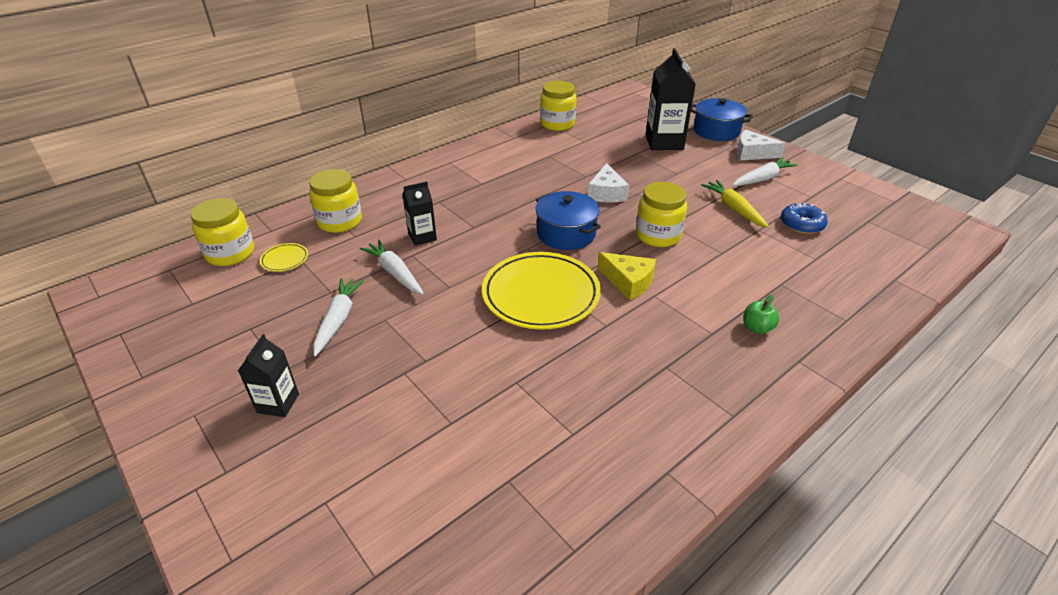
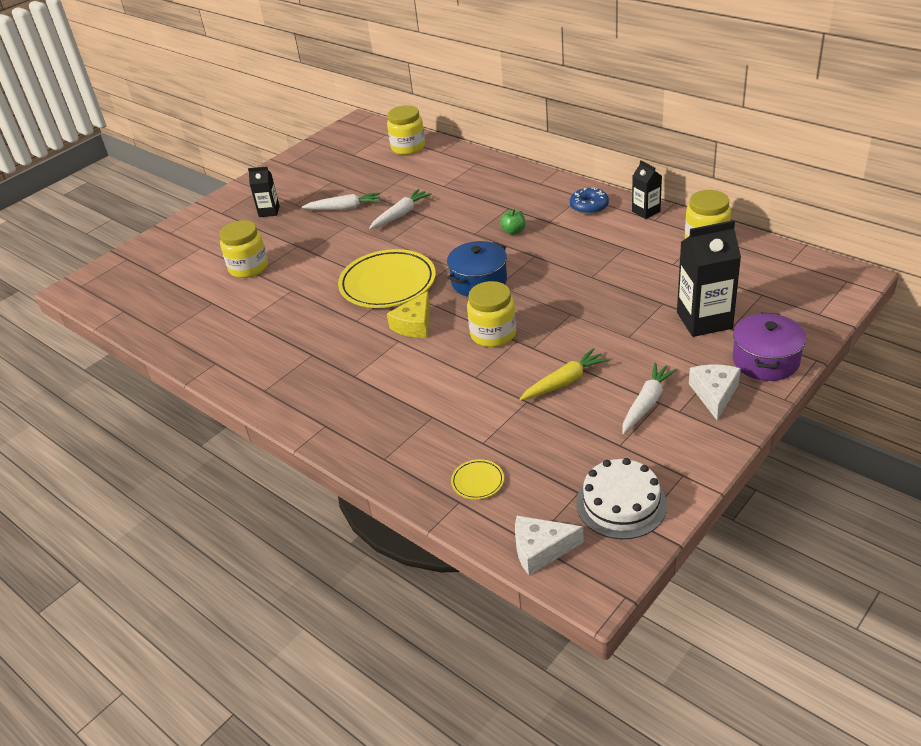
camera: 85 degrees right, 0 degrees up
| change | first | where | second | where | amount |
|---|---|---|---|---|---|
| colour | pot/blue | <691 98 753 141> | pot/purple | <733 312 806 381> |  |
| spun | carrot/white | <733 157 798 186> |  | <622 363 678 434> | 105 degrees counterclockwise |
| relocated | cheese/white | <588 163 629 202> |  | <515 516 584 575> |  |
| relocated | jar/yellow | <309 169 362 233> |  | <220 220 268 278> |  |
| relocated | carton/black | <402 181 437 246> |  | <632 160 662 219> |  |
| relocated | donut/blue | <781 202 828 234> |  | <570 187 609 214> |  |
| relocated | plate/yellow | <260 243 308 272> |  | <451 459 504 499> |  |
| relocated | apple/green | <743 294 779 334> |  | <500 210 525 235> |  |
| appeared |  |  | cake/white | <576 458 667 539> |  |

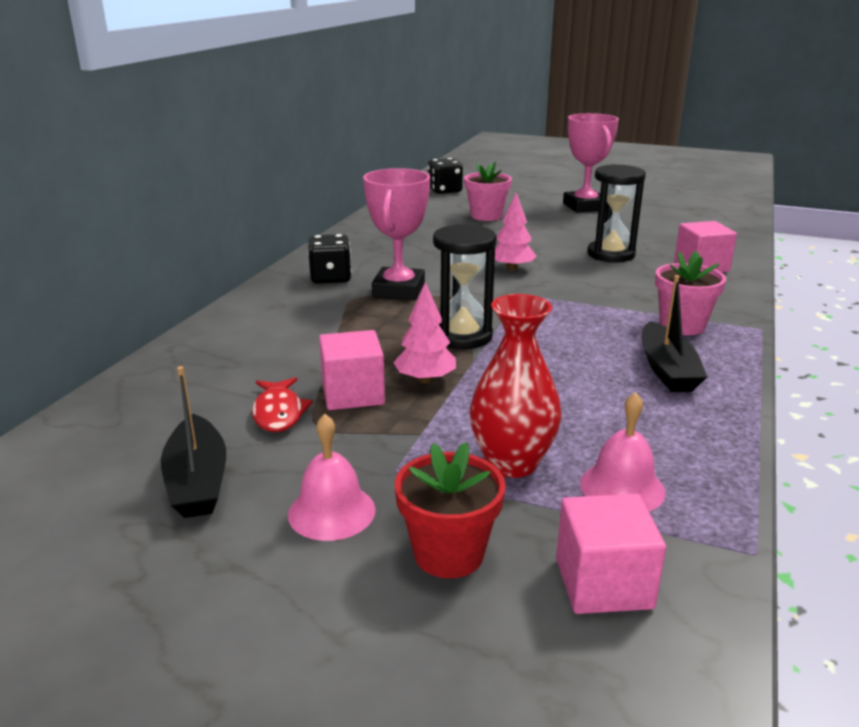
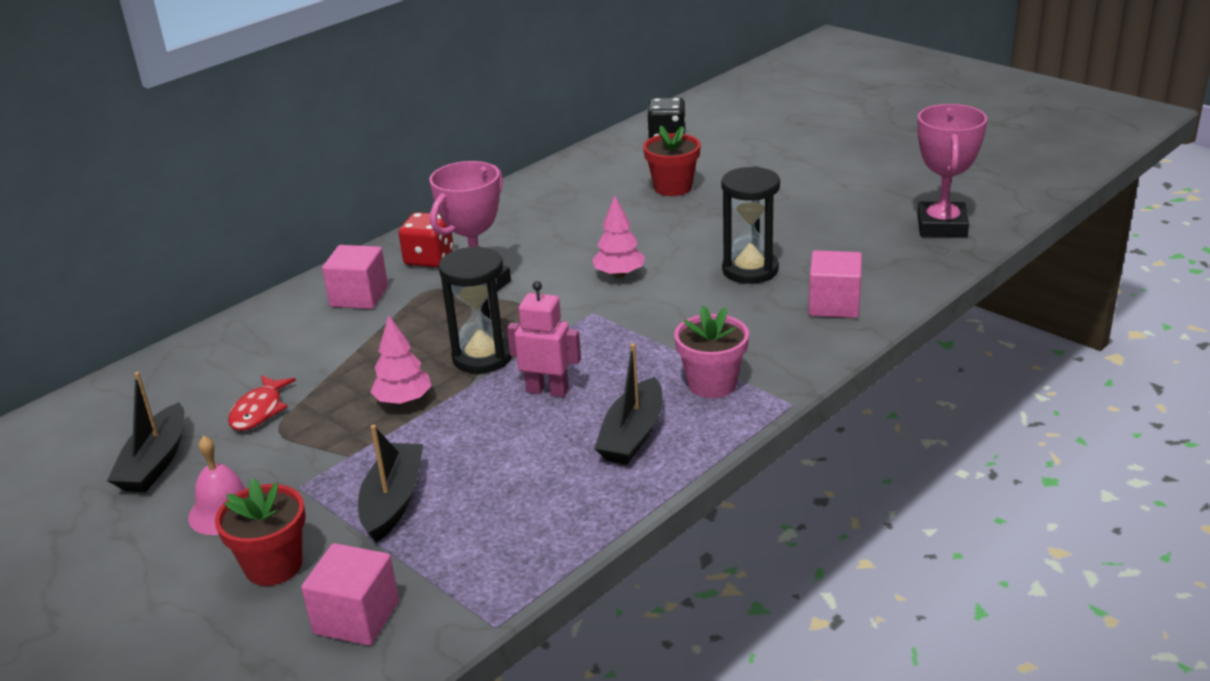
camera: 25 degrees right, 5 degrees up
| change | first | where | second | where | amount |
|---|---|---|---|---|---|
| relocated | trophy/pink | <563 113 619 213> |  | <917 104 987 237> |  |
| colour | flower pot/pink | <464 161 512 221> | flower pot/red | <643 125 701 196> |  |
| colour | dice/black | <308 234 352 284> | dice/red | <399 212 454 267> |  |
| exchanged | vase/red | <470 294 562 478> | boat/black | <358 425 423 543> |  |
| relocated | cube/pink | <319 330 385 410> |  | <322 245 388 309> |  |
| missing | bell/pink | <580 392 665 511> |  |  |  |
| appeared |  |  | robot/pink | <507 281 581 397> |  |

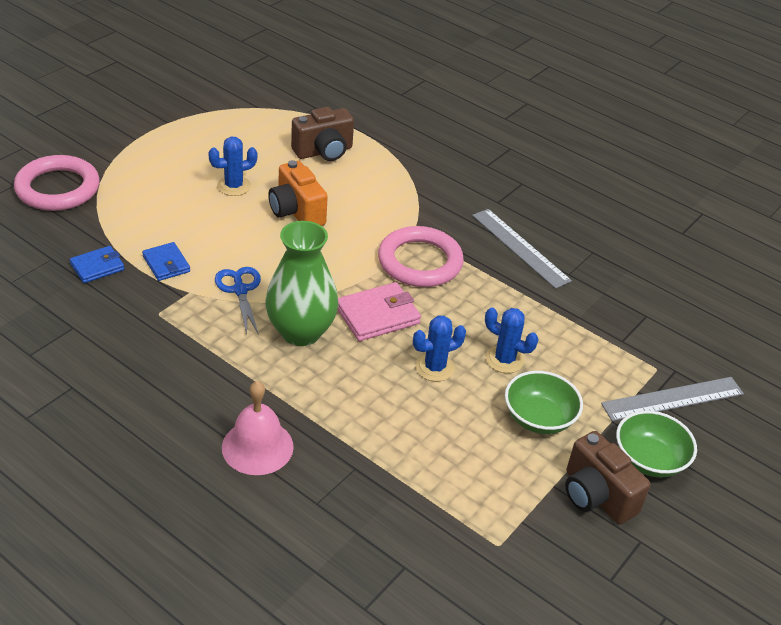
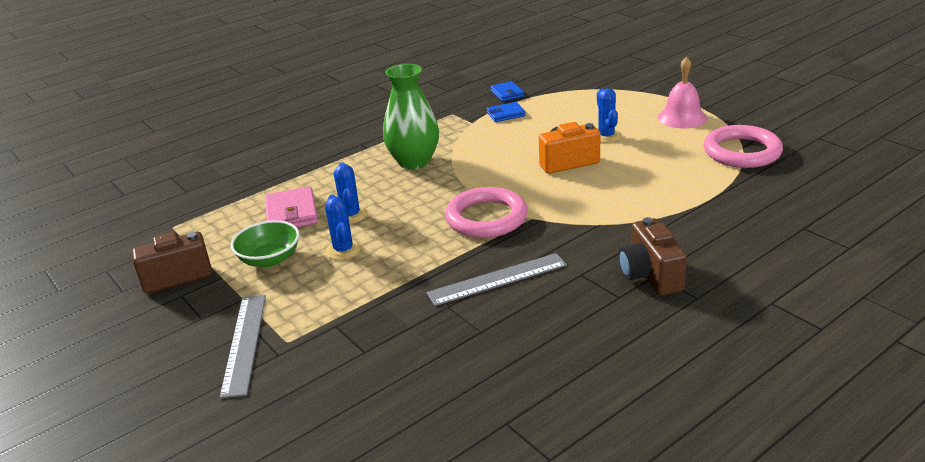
camera: 110 degrees right, 10 degrees down
| change | first | where | second | where | amount |
|---|---|---|---|---|---|
| relocated | camera/brown | <291 107 354 161> |  | <619 217 687 295> |  |
| relocated | ring/pink | <14 155 100 211> |  | <704 125 783 168> |  |
| missing | scissors/blue | <215 267 261 335> |  |  |  |
| relocated | wallet/pink | <337 282 421 341> |  | <265 186 318 227> |  |
| spun | cactus/blue | <485 308 538 373> |  | <325 195 361 260> | 60 degrees counterclockwise |
| relocated | bell/pink | <222 381 294 475> |  | <658 56 707 129> |  |
| missing | bowl/green | <616 411 697 477> |  |  |  |

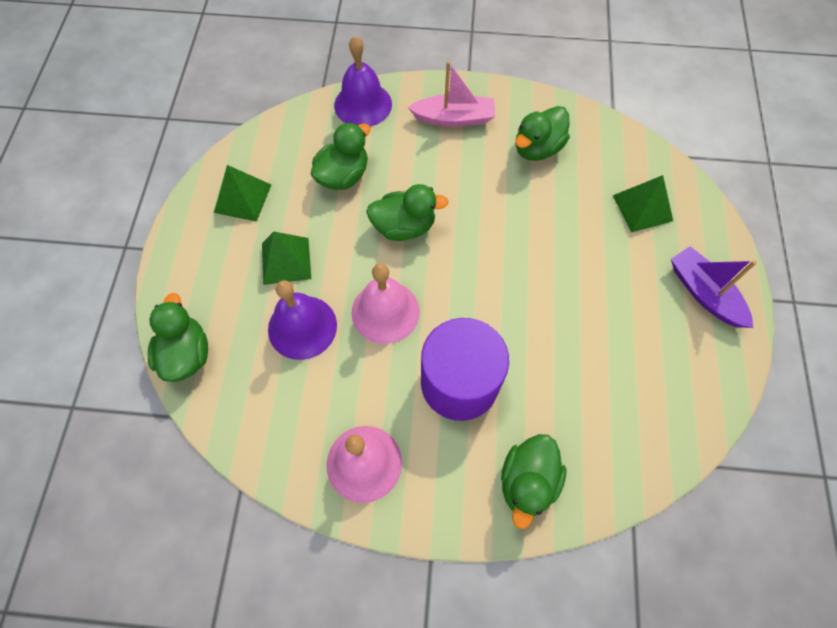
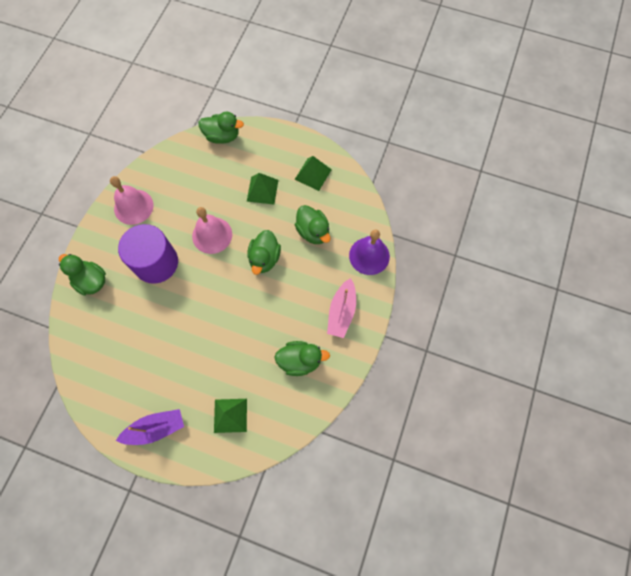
camera: 105 degrees right, 5 degrees up
| change | first | where | second | where | amount |
|---|---|---|---|---|---|
| spun | duck/green | <515 106 570 161> |  | <274 341 330 376> | 120 degrees clockwise |
| missing | bell/purple | <268 280 337 360> |  |  |  |

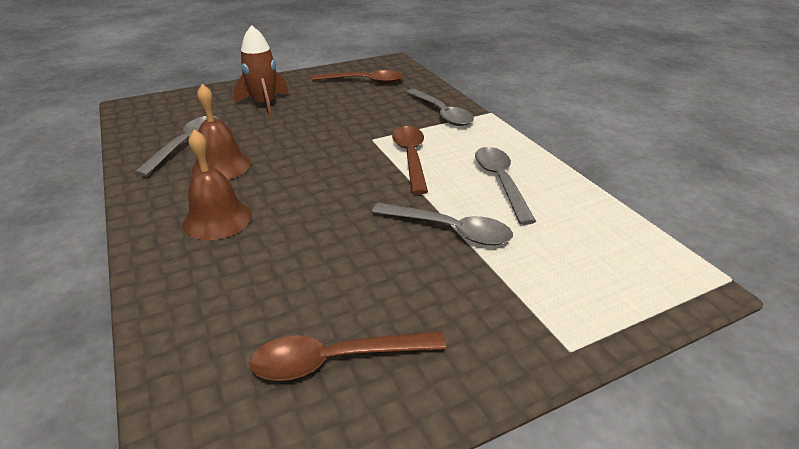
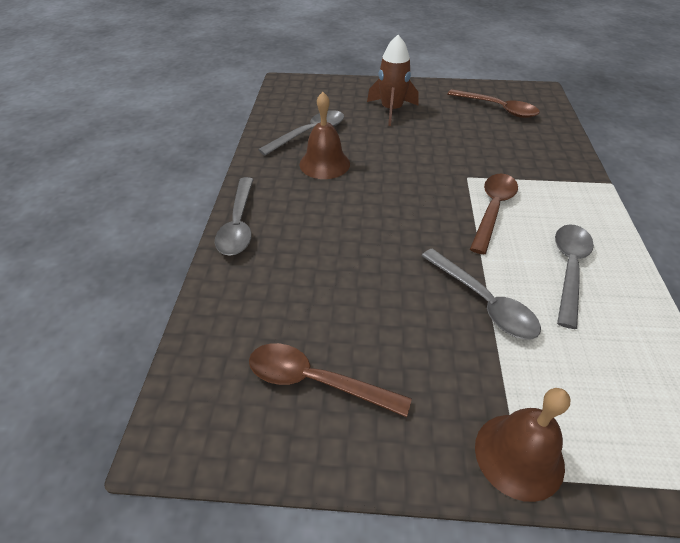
camera: 30 degrees right, 10 degrees up
| change | first | where | second | where | amount |
|---|---|---|---|---|---|
| relocated | spoon/grey | <406 89 474 126> |  | <215 177 254 256> |  |
| relocated | bell/brown | <183 129 252 240> |  | <475 388 570 502> |  |

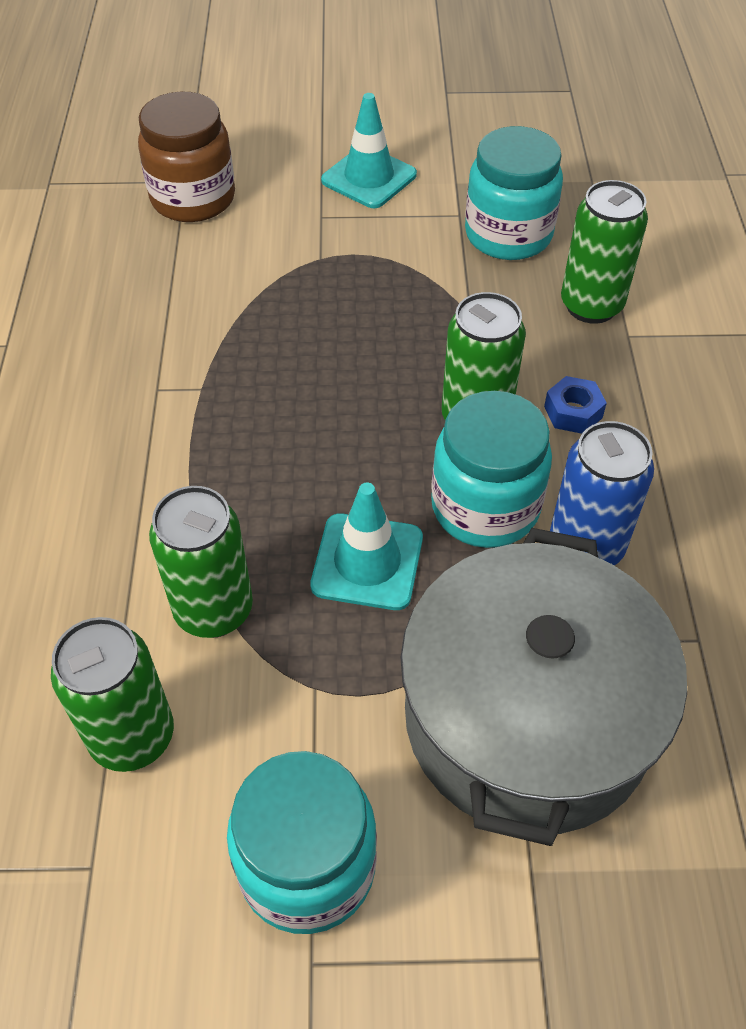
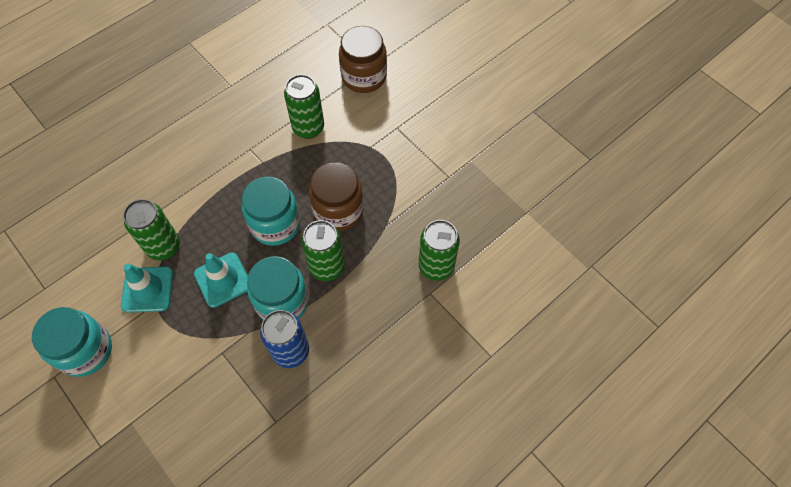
camera: 50 degrees right, 10 degrees up
| change | first | where | second | where | amount |
|---|---|---|---|---|---|
| relocated | traffic cone/turquoise | <321 93 417 208> |  | <121 263 173 313> |  |
| relocated | jar/turquoise | <465 126 563 260> |  | <242 176 300 246> |  |
| missing | nut/blue | <544 376 607 434> |  |  |  |
| missing | pot/grey | <400 528 687 846> |  |  |  |
| relocated | can/green | <51 617 174 772> |  | <284 74 324 139> |  |
| appeared |  |  | jar/brown | <309 162 364 231> |  |

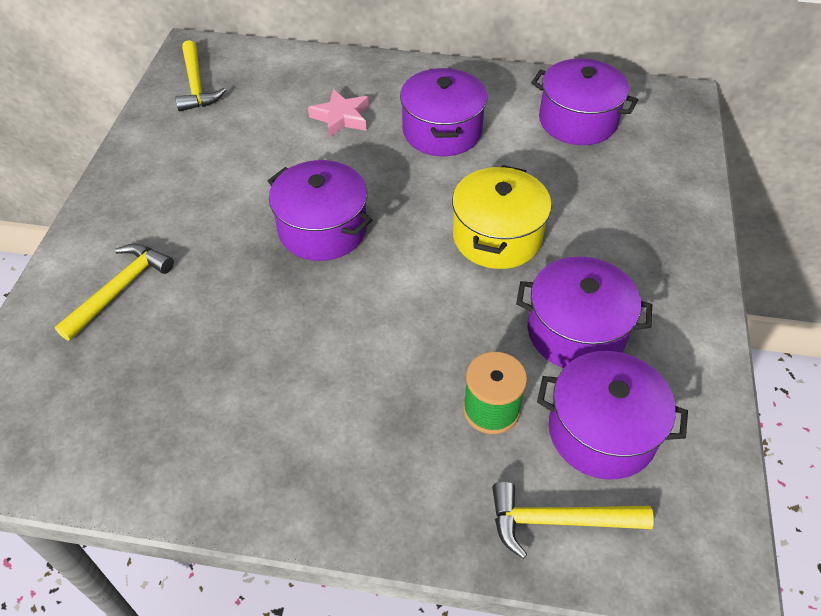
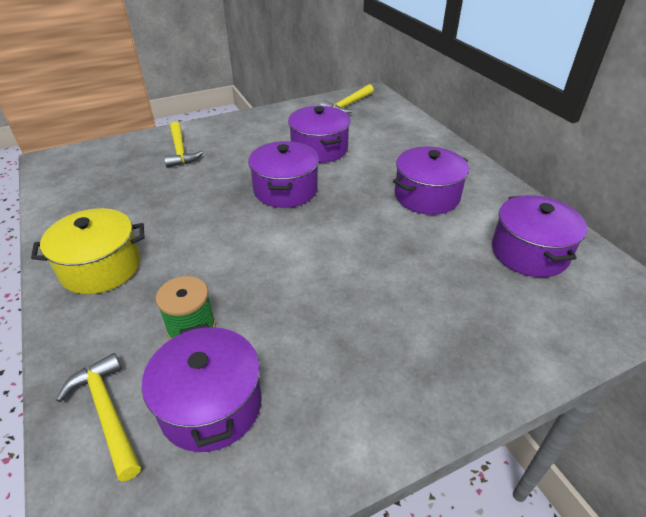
camera: 55 degrees right, 10 degrees down
| change | first | where | second | where | amount |
|---|---|---|---|---|---|
| missing | star/pink | <308 89 369 138> |  |  |  |
| relocated | pot/yellow | <452 165 552 269> |  | <31 208 145 294> |  |
| spun | hammer/yellow | <55 244 174 341> |  | <164 122 203 168> | 75 degrees clockwise |
| relocated | pot/purple | <516 256 652 368> |  | <288 106 351 163> |  |

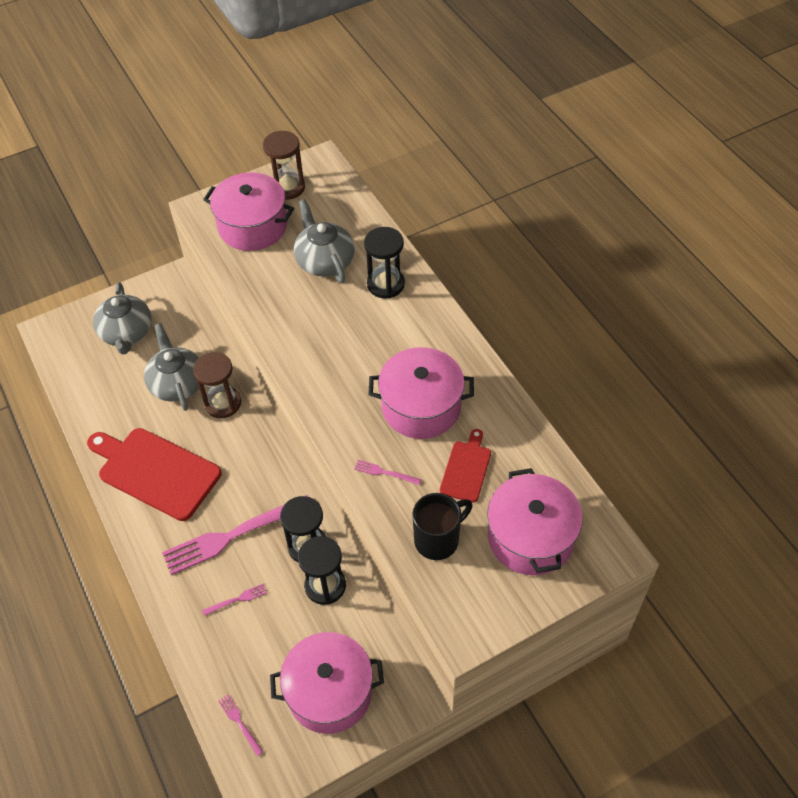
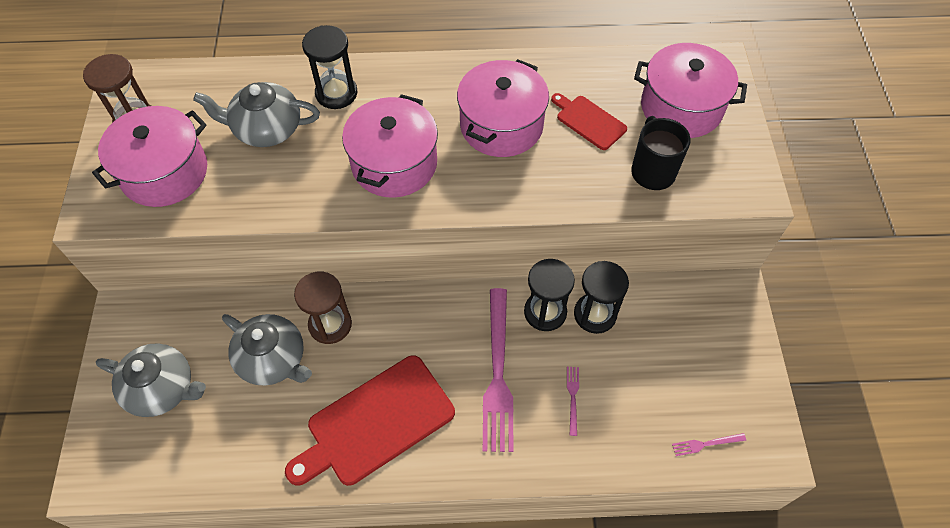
camera: 65 degrees left, 5 degrees up
| change | first | where | second | where | amount |
|---|---|---|---|---|---|
| spun | teapot/grey | <144 323 199 411> |  | <222 314 312 386> | 150 degrees counterclockwise |
| missing | fork/pink | <354 460 421 485> |  |  |  |
| relocated | pot/pink | <270 632 384 734> |  | <342 94 438 198> |  |

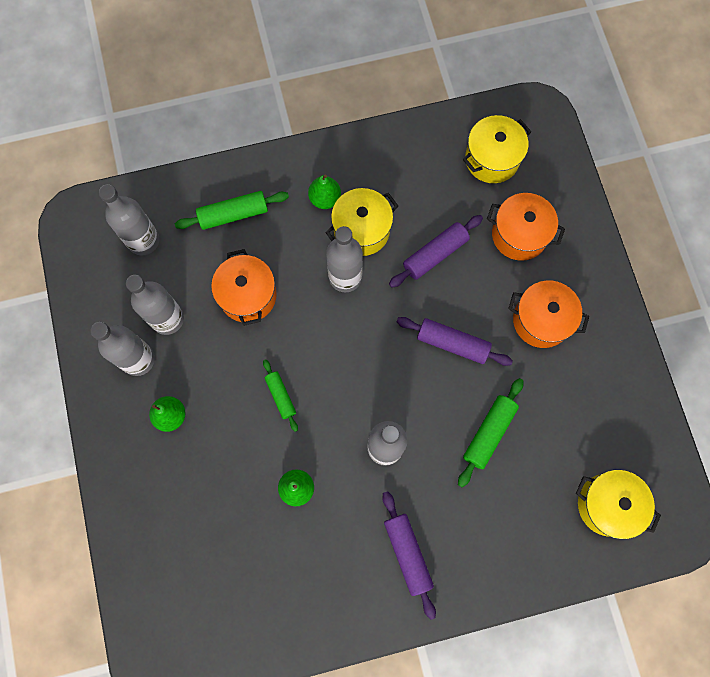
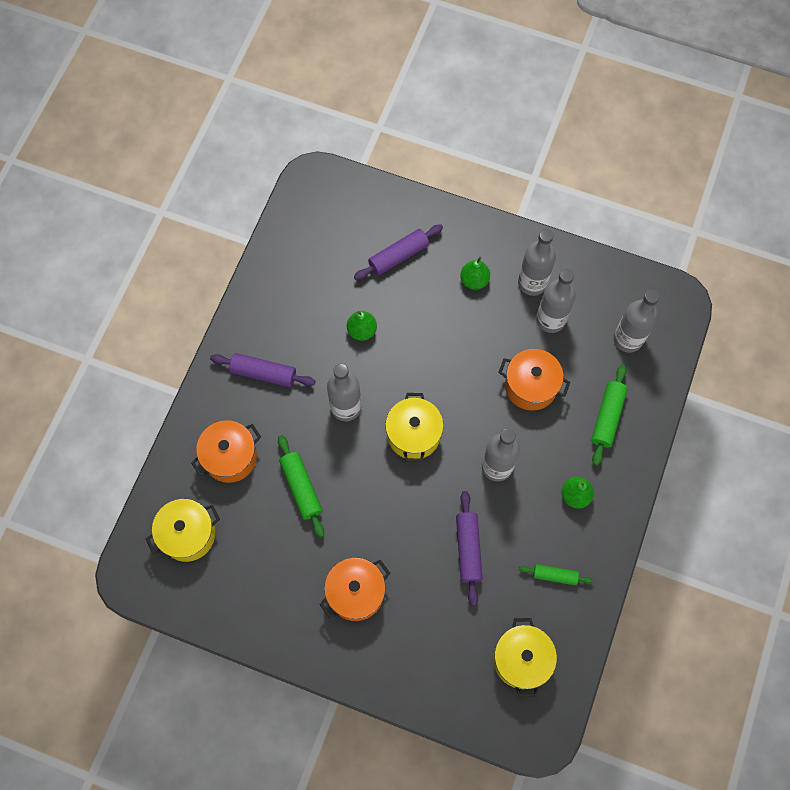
camera: 125 degrees right, 5 degrees down
| change | first | where | second | where | amount |
|---|---|---|---|---|---|
| relocated | pot/yellow | <325 188 398 256> |  | <385 393 444 462> |  |
| relocated | pot/orange | <487 193 565 261> |  | <191 420 261 483> |  |
| relocated | rolling pin/purple | <397 317 513 366> |  | <354 224 443 280> |  |
| relocated | rolling pin/green | <263 359 298 432> |  | <519 564 593 585> |  |

